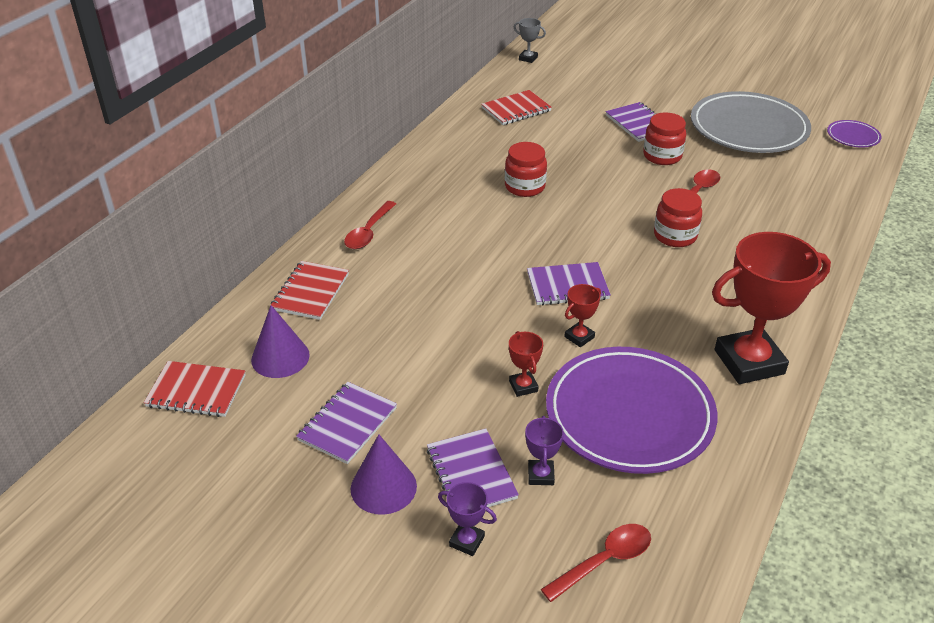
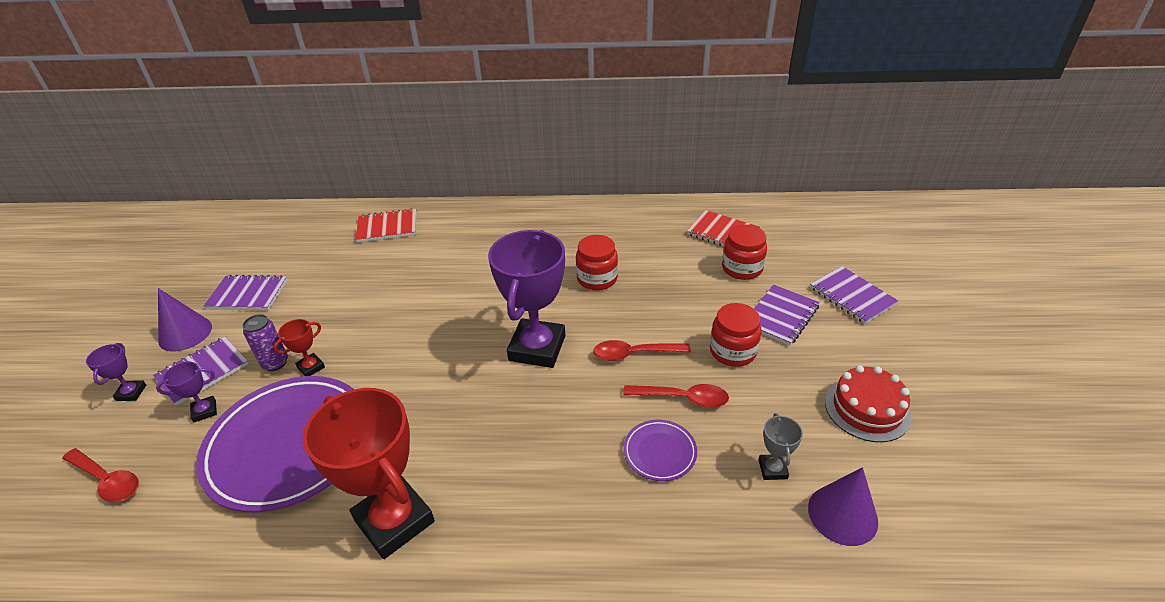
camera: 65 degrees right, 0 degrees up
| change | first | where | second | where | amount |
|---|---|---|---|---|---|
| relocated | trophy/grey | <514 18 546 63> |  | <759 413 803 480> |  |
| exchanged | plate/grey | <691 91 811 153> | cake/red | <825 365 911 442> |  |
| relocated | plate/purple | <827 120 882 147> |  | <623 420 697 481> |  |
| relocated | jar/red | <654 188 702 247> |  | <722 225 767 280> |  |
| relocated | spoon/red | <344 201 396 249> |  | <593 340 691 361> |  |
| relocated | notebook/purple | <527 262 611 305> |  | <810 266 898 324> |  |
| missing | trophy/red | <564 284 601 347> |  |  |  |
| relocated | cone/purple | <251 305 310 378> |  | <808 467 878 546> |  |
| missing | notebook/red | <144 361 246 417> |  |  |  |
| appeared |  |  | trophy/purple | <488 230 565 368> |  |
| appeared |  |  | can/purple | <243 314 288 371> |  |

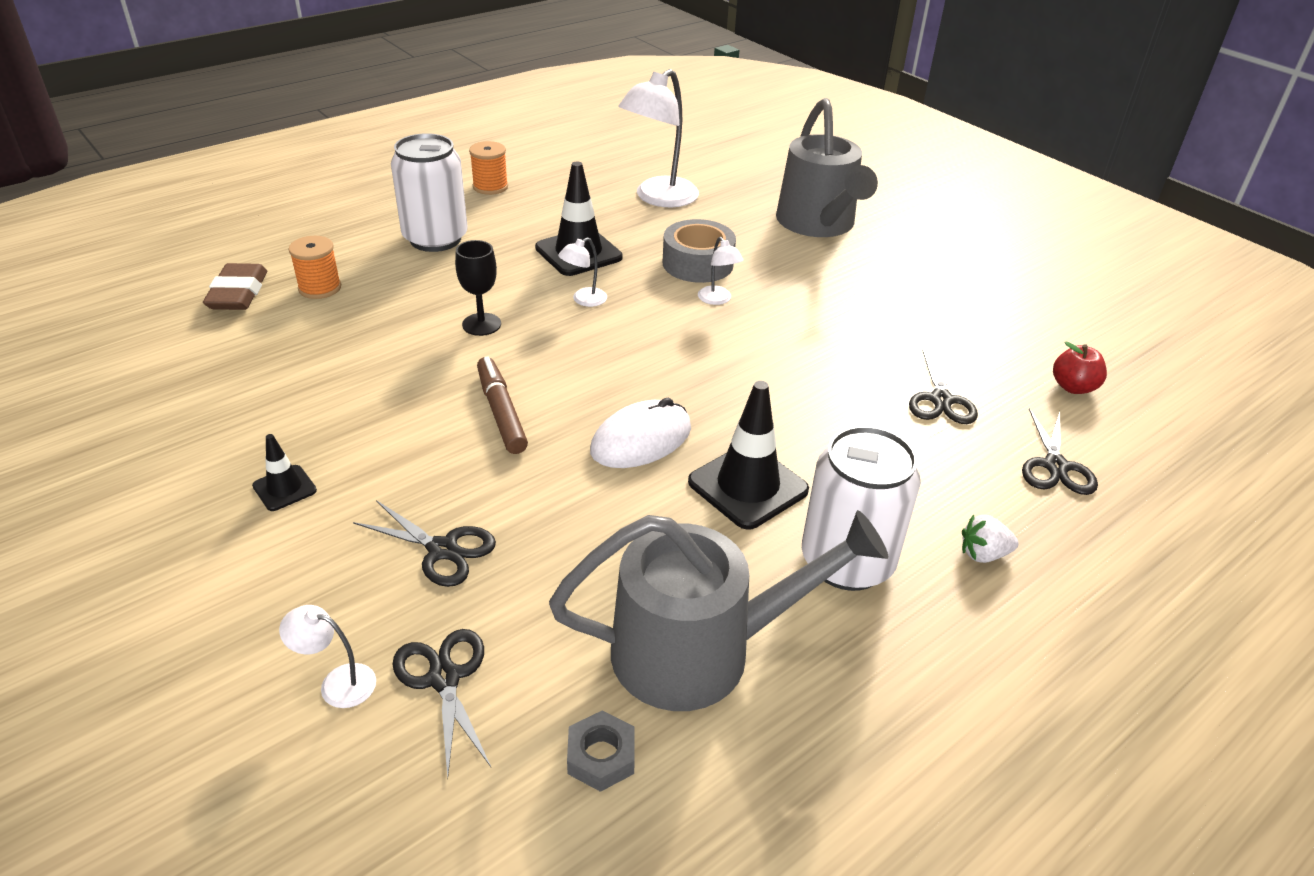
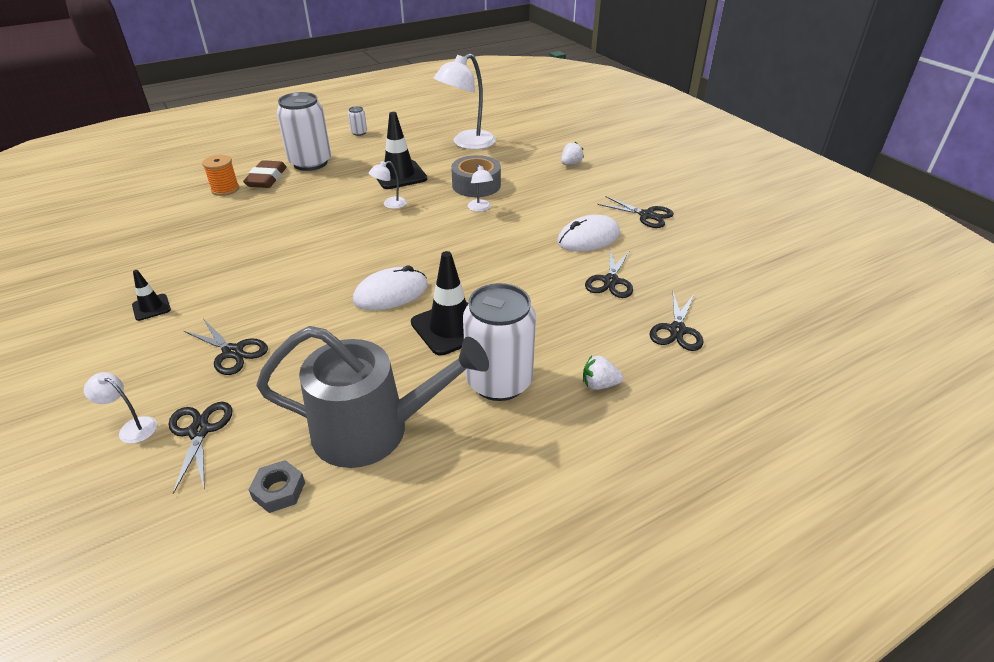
camera: 10 degrees right, 0 degrees up
| change | first | where | second | where | amount |
|---|---|---|---|---|---|
| exchanged | watering can/grey | <776 98 878 237> | strawberry/white | <561 142 584 165> |  |
| exchanged | spool/orange | <469 141 508 195> | can/white | <348 106 367 136> |  |
| missing | goblet/black | <455 240 501 336> |  |  |  |
| relocated | eraser/brown | <203 263 267 310> |  | <243 160 287 188> |  |
| missing | apple/red | <1053 341 1107 394> |  |  |  |
| missing | marker/brown | <477 356 528 454> |  |  |  |
| appeared |  |  | scissors/black | <597 196 674 228> |  |
| appeared |  |  | mouse/white | <557 215 620 251> |  |

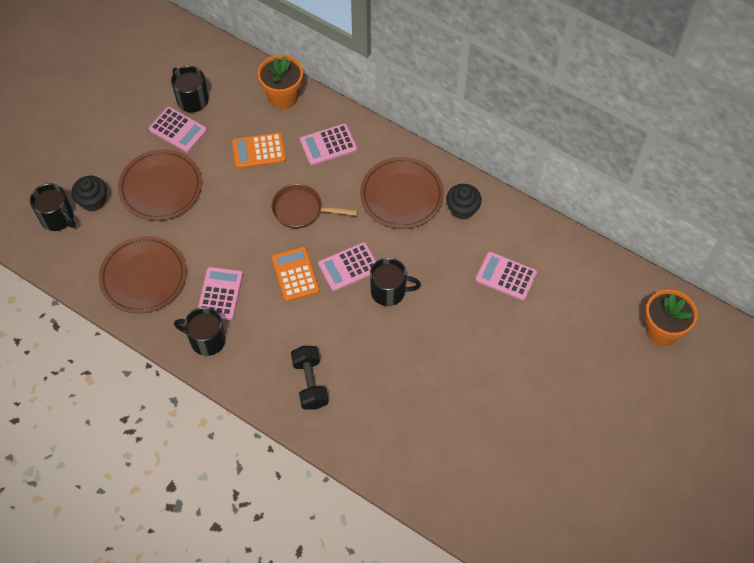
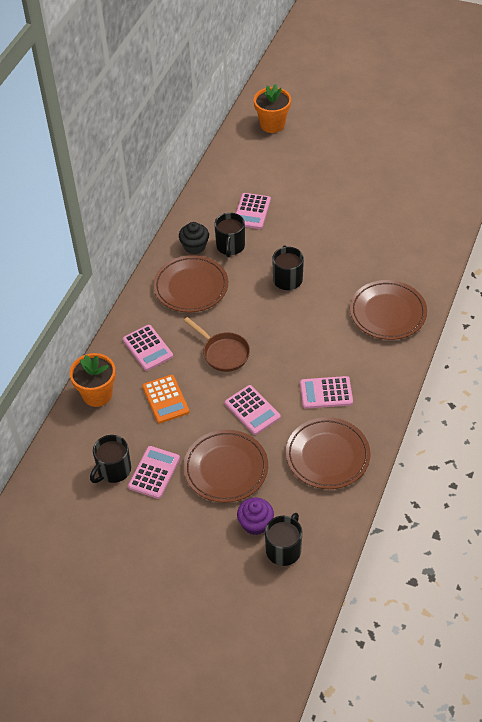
camera: 100 degrees left, 10 degrees down
| change | first | where | second | where | amount |
|---|---|---|---|---|---|
| colour | cupcake/black | <71 176 107 211> | cupcake/purple | <237 498 274 535> |  |
| spun | pan/brown | <272 184 358 228> |  | <184 317 250 372> | 45 degrees counterclockwise |
| relocated | calculator/pink | <318 242 376 291> |  | <225 385 281 435> |  |
| missing | calculator/orange | <271 247 320 302> |  |  |  |
| relocated | mug/black | <174 307 226 356> |  | <214 213 245 257> |  |
| exchanged | dumbbell/black | <291 346 329 410> | plate/brown | <350 280 427 340> |  |

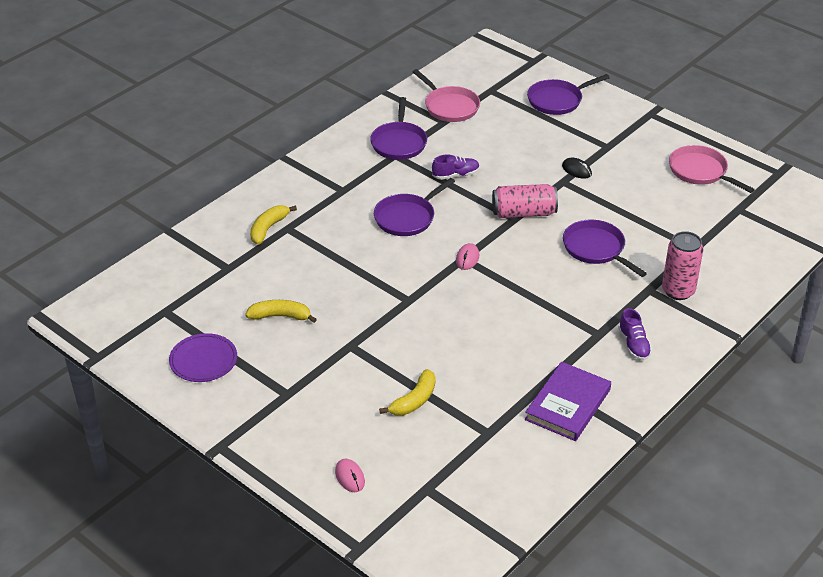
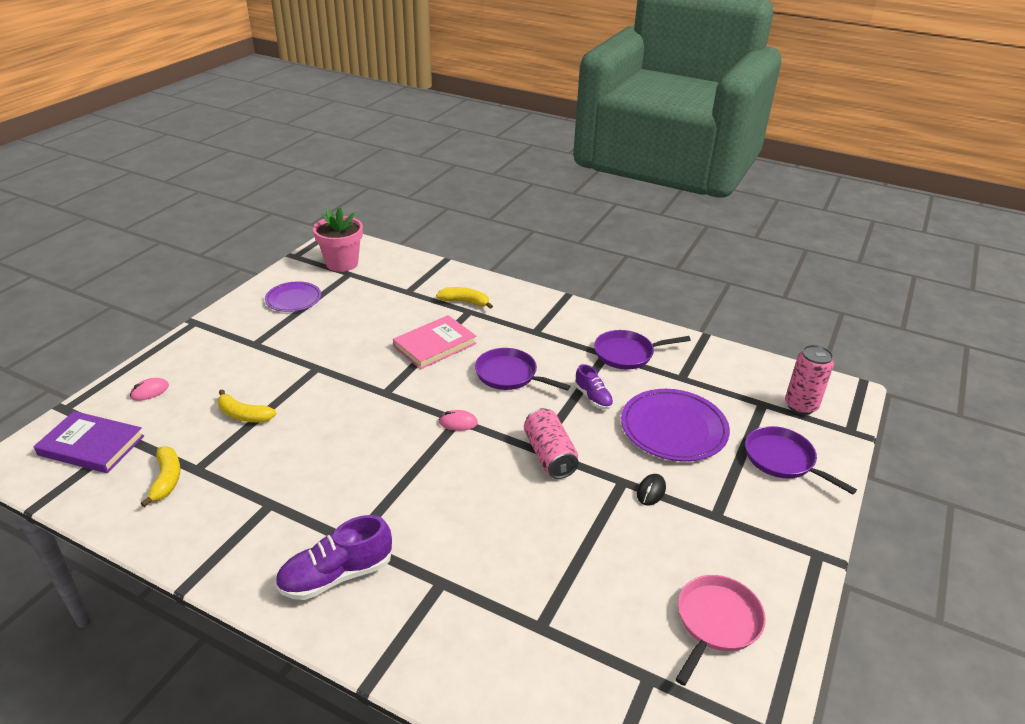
camera: 75 degrees right, 5 degrees down
| change | first | where | second | where | amount |
|---|---|---|---|---|---|
| missing | pan/pink | <413 69 480 122> |  |  |  |
| missing | pan/purple | <563 220 647 277> |  |  |  |
| relocated | can/pink | <662 231 703 300> |  | <785 345 834 415> |  |
| relocated | banana/yellow | <245 300 317 323> |  | <141 446 180 507> |  |
| size | shoe/purple | <618 308 652 361> |  | <275 515 392 600> | x1.68 |
| relocated | book/purple | <525 362 611 441> |  | <34 411 144 473> |  |
| appeared |  |  | flower pot/pink | <313 207 363 272> |  |
| appeared |  |  | book/pink | <393 315 476 369> |  |
| appeared |  |  | plate/purple | <621 389 730 462> |  |

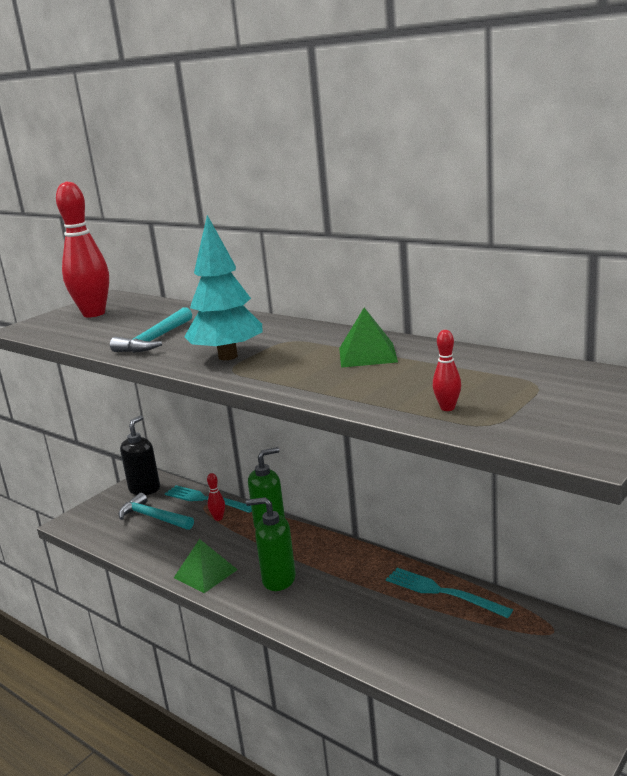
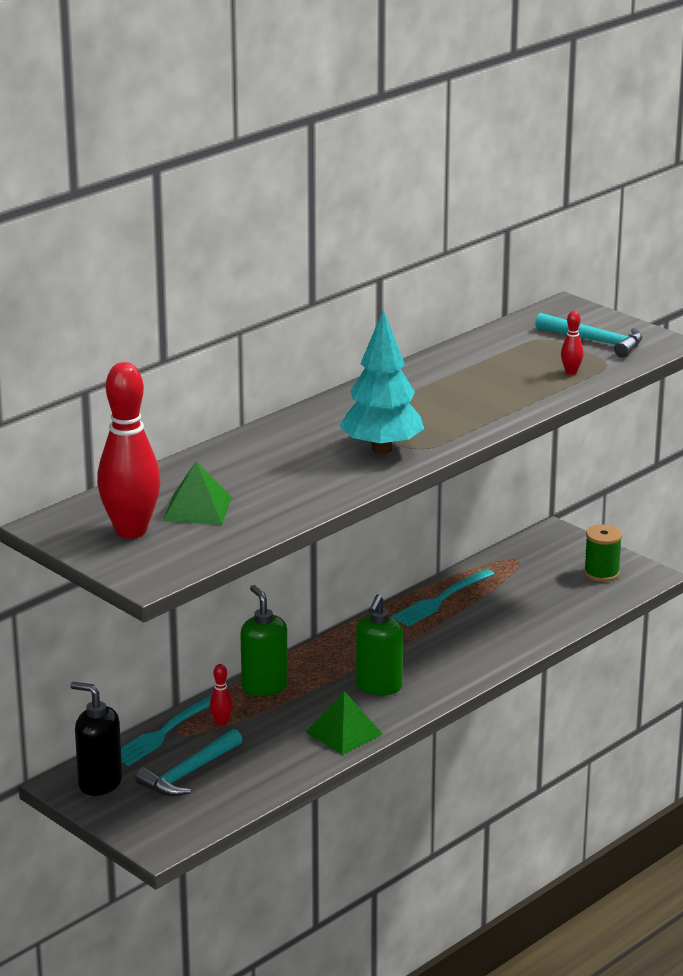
camera: 85 degrees left, 5 degrees up
| change | first | where | second | where | amount |
|---|---|---|---|---|---|
| relocated | hammer/turquoise | <110 307 192 353> |  | <535 313 642 358> |  |
| relocated | pyramid/green | <339 307 398 368> |  | <163 461 232 525> |  |
| appeared |  |  | spool/green | <584 524 622 582> |  |

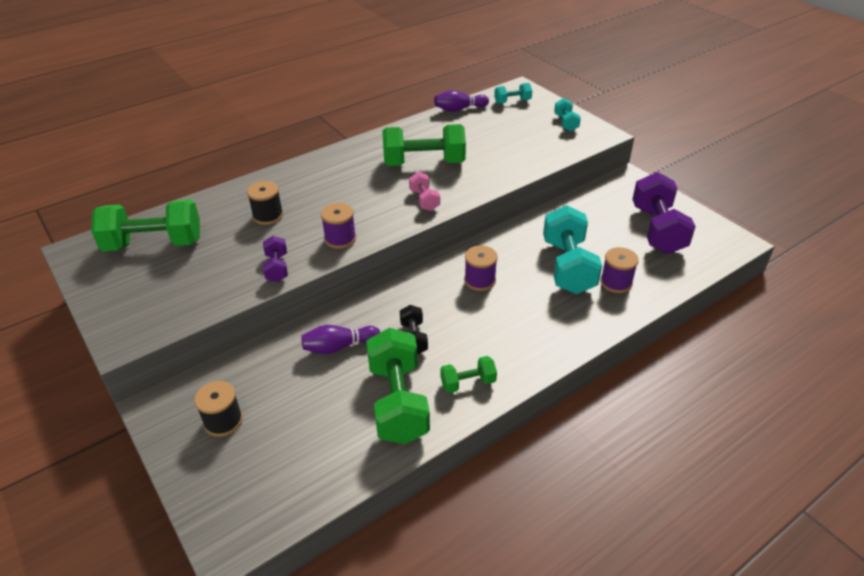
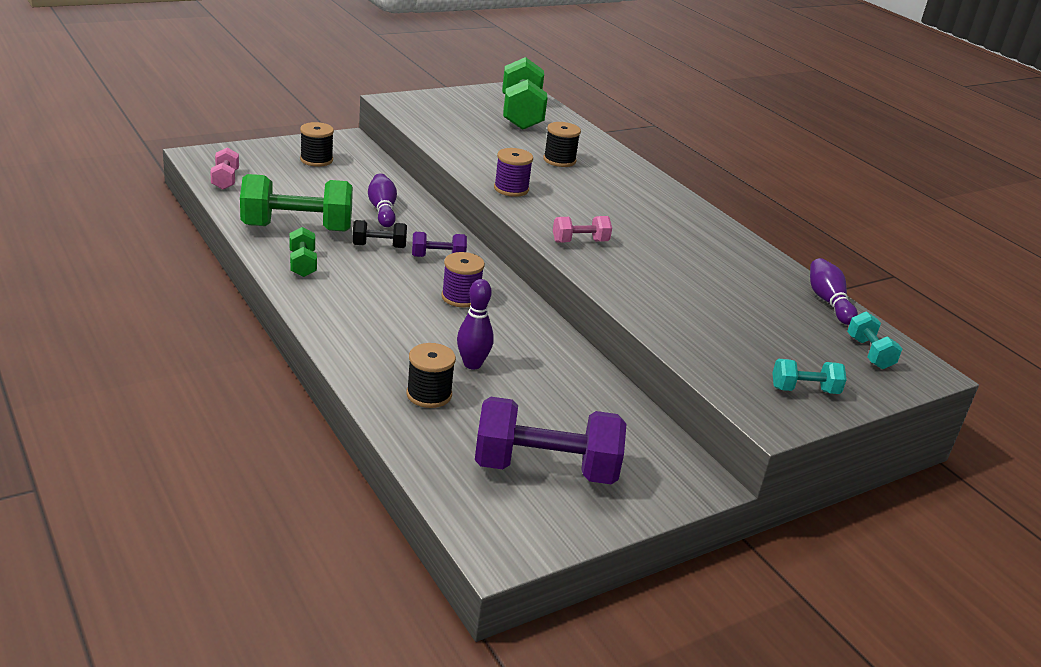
camera: 90 degrees right, 10 degrees down
| change | first | where | second | where | amount |
|---|---|---|---|---|---|
| missing | dumbbell/green | <382 124 466 166> |  |  |  |
| exchanged | dumbbell/turquoise | <543 205 602 294> | bowling pin/purple | <457 279 494 370> |  |
| relocated | dumbbell/purple | <263 236 288 282> |  | <412 232 467 257> |  |
| colour | spool/purple | <600 247 639 293> | spool/black | <406 343 456 408> |  |
| appeared |  |  | dumbbell/pink | <210 148 239 189> |  |

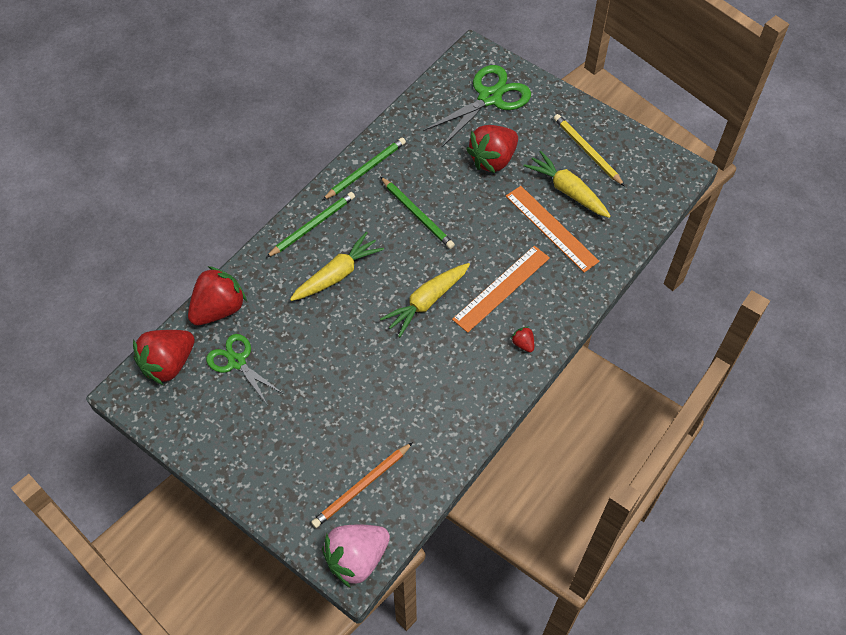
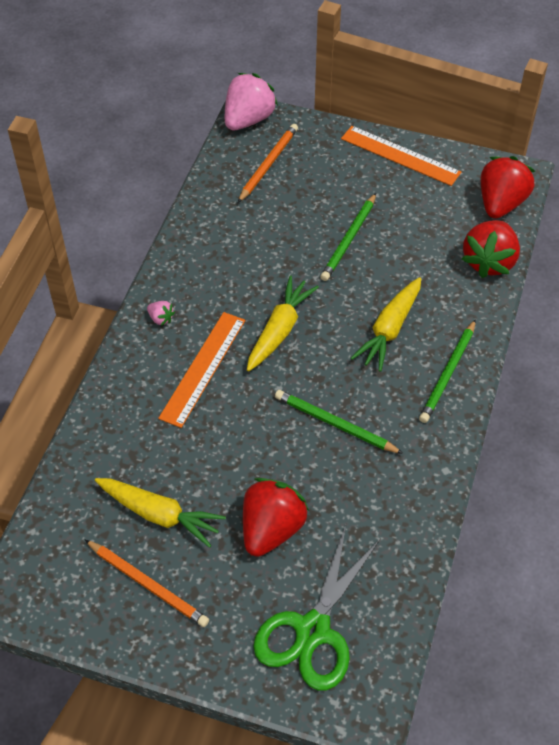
camera: 160 degrees right, 5 degrees down
| change | first | where | second | where | amount |
|---|---|---|---|---|---|
| colour | pencil/yellow | <554 114 625 186> | pencil/orange | <85 540 209 627> |  |
| relocated | pencil/green | <323 137 406 200> |  | <320 193 376 281> |  |
| relocated | ruler/orange | <506 186 600 273> |  | <341 126 461 186> |  |
| colour | strawberry/red | <511 326 534 352> | strawberry/pink | <147 301 175 326> |  |
| missing | scissors/green | <206 334 282 404> |  |  |  |

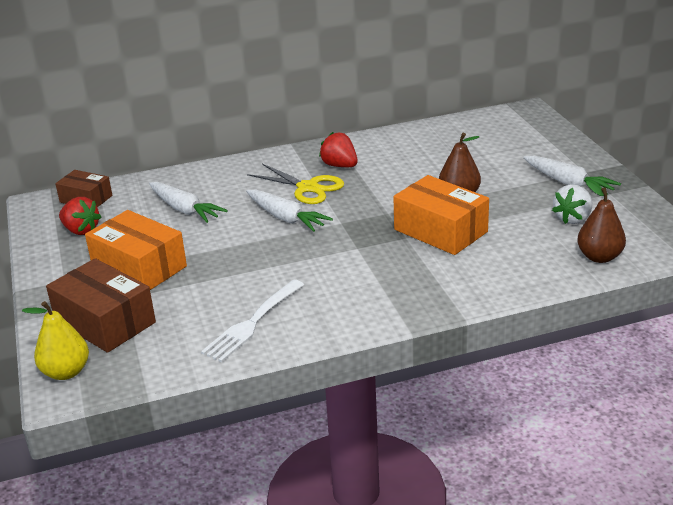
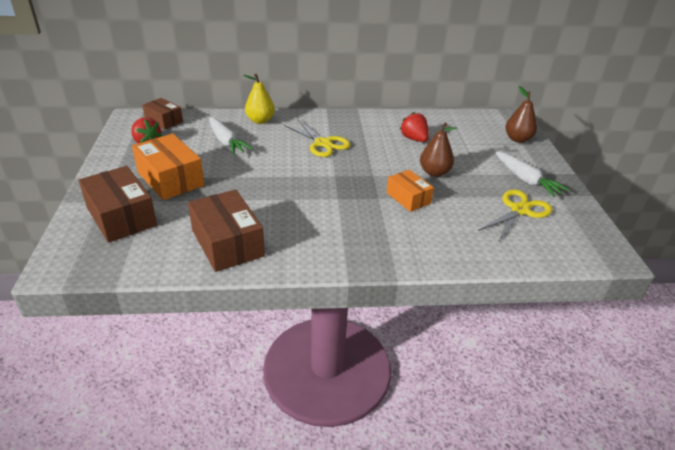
camera: 10 degrees right, 5 degrees up
| change | first | where | second | where | amount |
|---|---|---|---|---|---|
| relocated | strawberry/red | <319 132 358 167> |  | <400 112 429 142> |  |
| size | box/orange | <393 175 489 255> |  | <387 170 434 212> | x0.61 |
| relocated | pear/brown | <577 181 626 263> |  | <505 86 537 143> |  |
| exchanged | strawberry/white | <552 184 592 224> | scissors/yellow | <478 189 552 241> |  |
| missing | carrot/white | <246 189 333 232> |  |  |  |
| exchanged | fork/white | <201 280 304 362> | box/brown | <188 189 265 272> |  |
| relocated | pear/yellow | <22 301 89 380> |  | <243 74 275 124> |  |

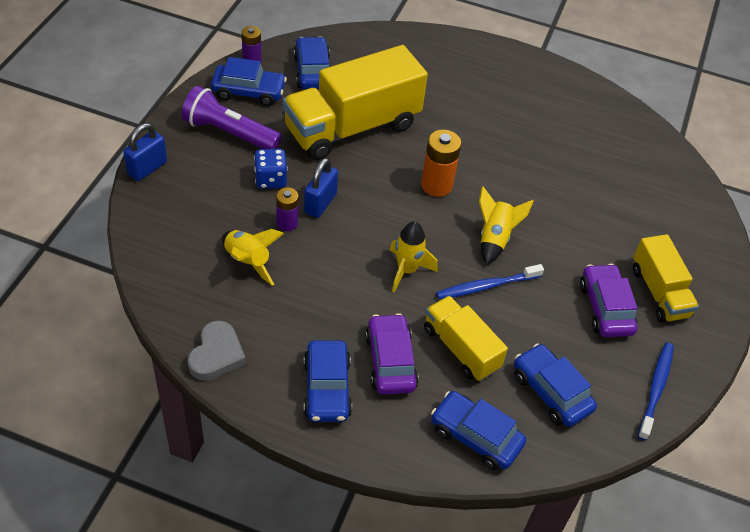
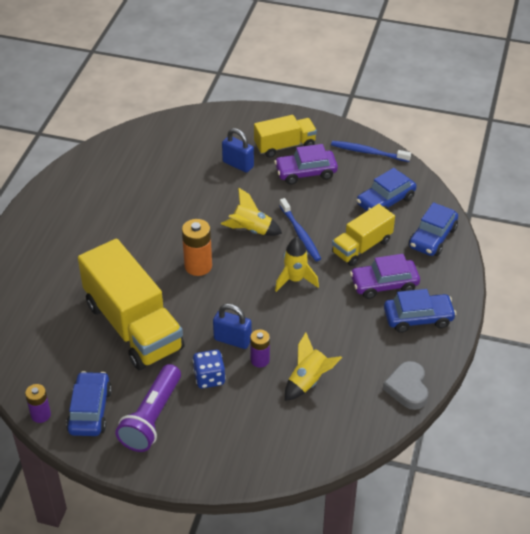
camera: 90 degrees left, 5 degrees down
| change | first | where | second | where | amount |
|---|---|---|---|---|---|
| missing | car/blue | <294 37 330 90> |  |  |  |
| relocated | padlock/blue | <123 123 167 181> |  | <222 128 254 173> |  |
| spun | heart/grey | <187 320 246 381> |  | <383 361 428 410> | 105 degrees counterclockwise |

